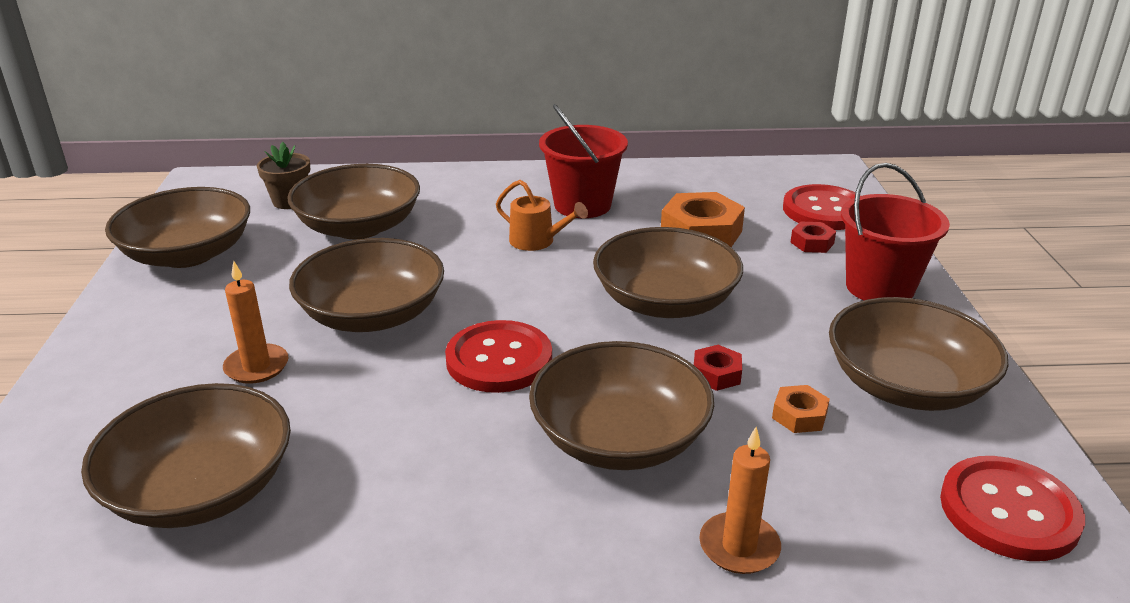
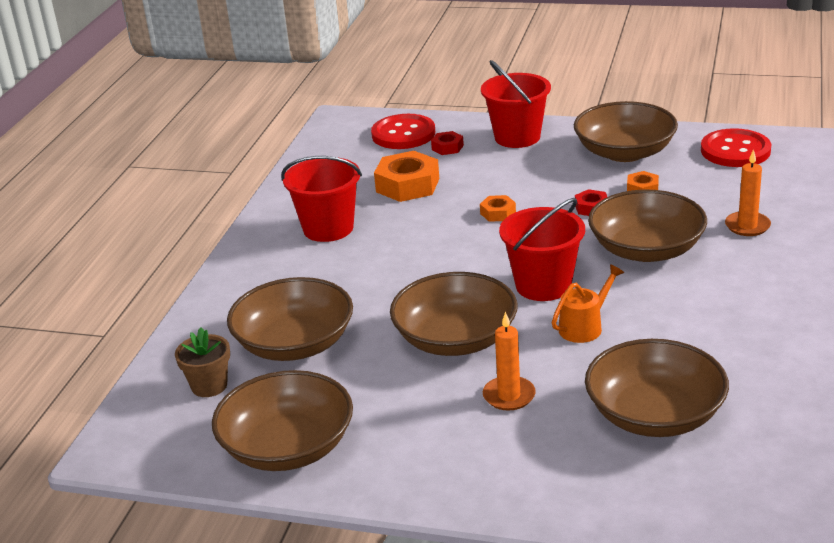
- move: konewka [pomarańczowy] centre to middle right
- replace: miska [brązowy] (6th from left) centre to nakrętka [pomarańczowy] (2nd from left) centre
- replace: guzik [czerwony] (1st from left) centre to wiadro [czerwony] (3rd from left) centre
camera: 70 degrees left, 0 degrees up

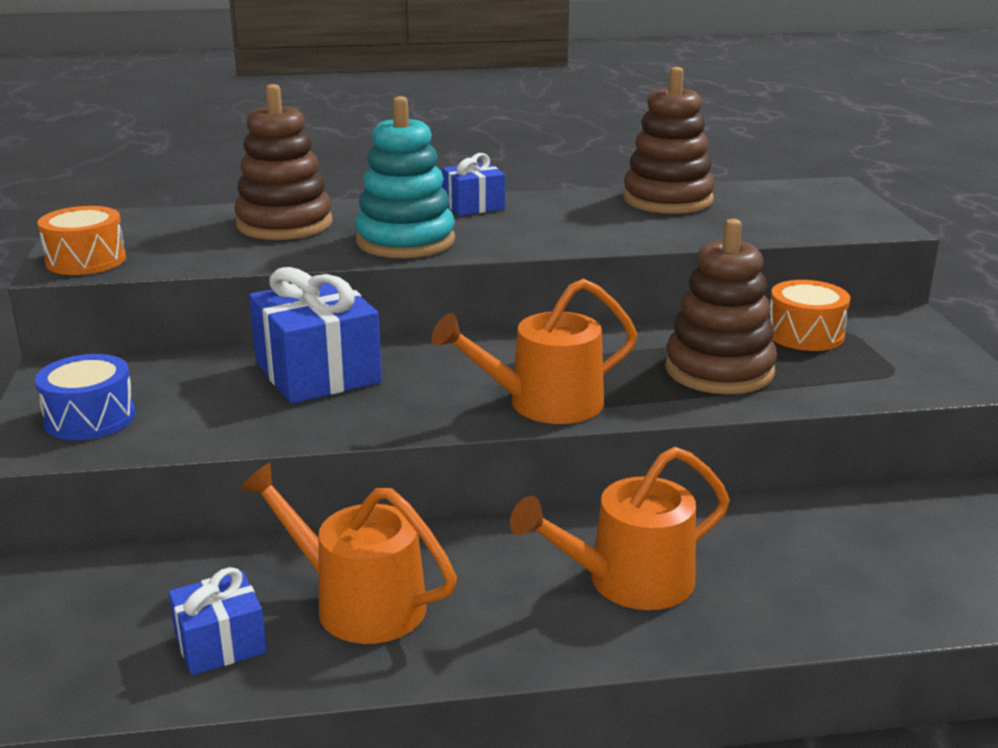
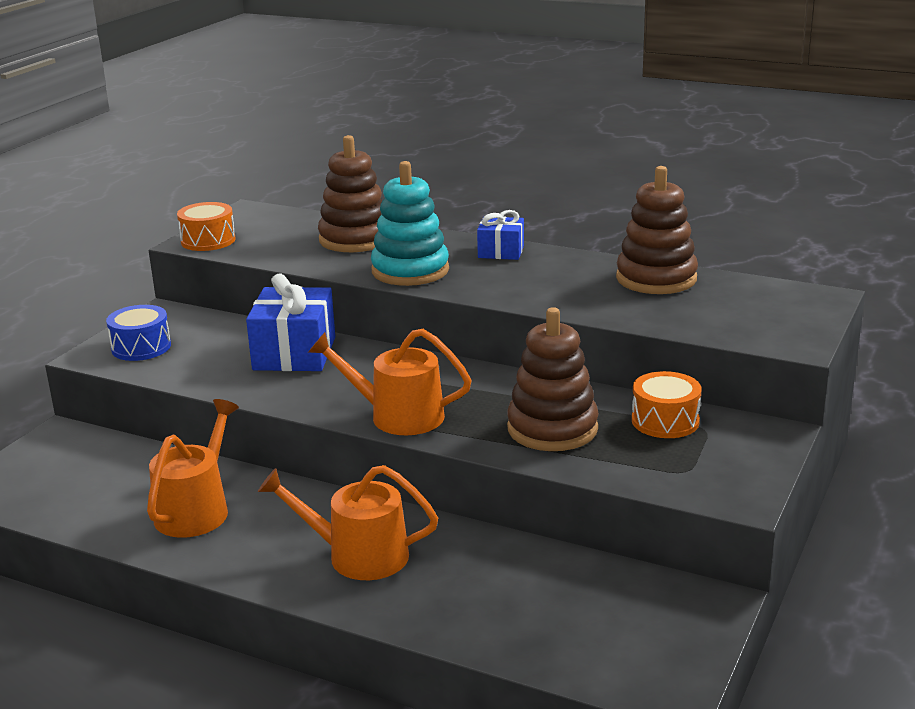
- rotate: konewka [pomarańczowy] (1st from left) bottom centre = middle left 45 degrees clockwise
- delete: prezent [niebieski] (1st from left) bottom left
camera: 35 degrees right, 0 degrees up

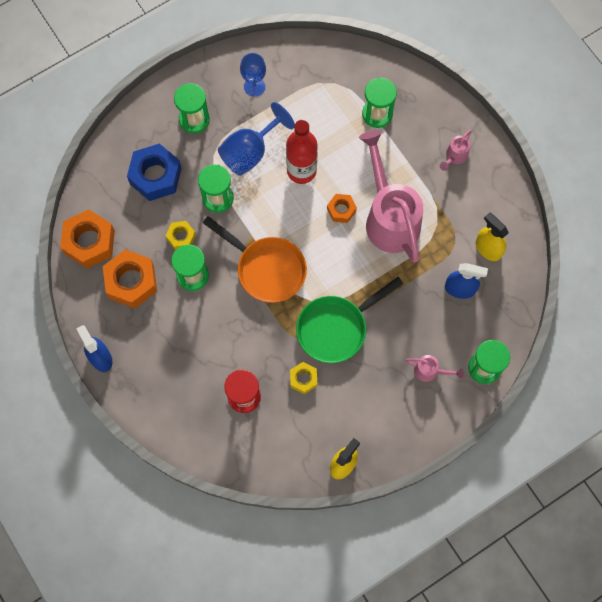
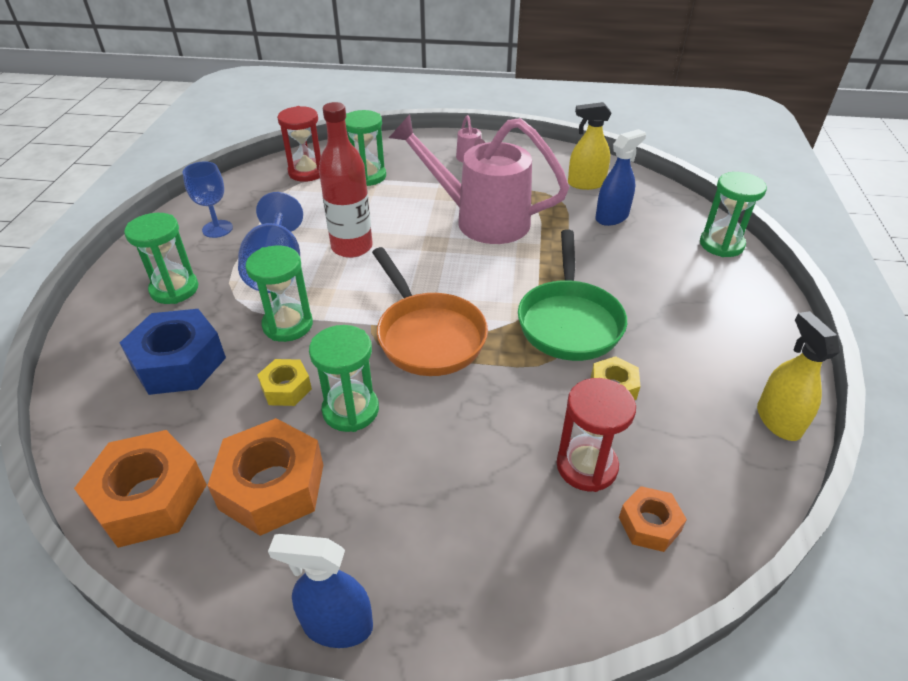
- move: nakrętka [pomarańczowy] (3rd from left) centre to bottom right
- rotate: patelnia [pomarańczowy] centre = centre 75 degrees clockwise
- delete: konewka [różowy] (2nd from left) middle right
- insert: klepsydra [czerwony] (1st from left) top left
camera: 50 degrees left, 30 degrees down

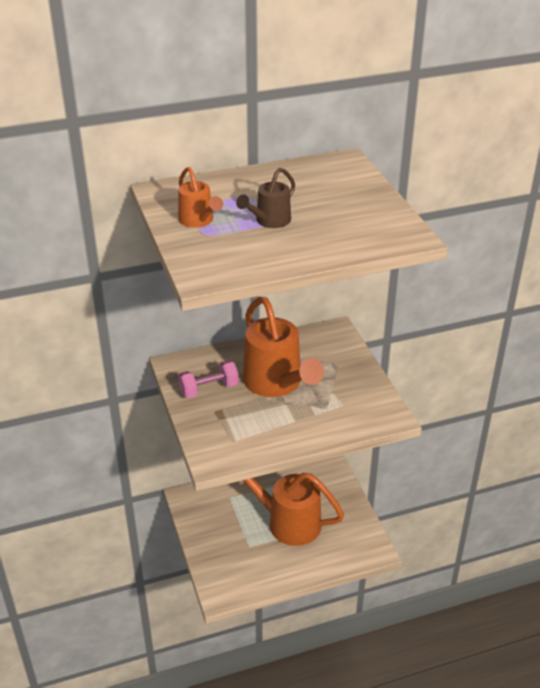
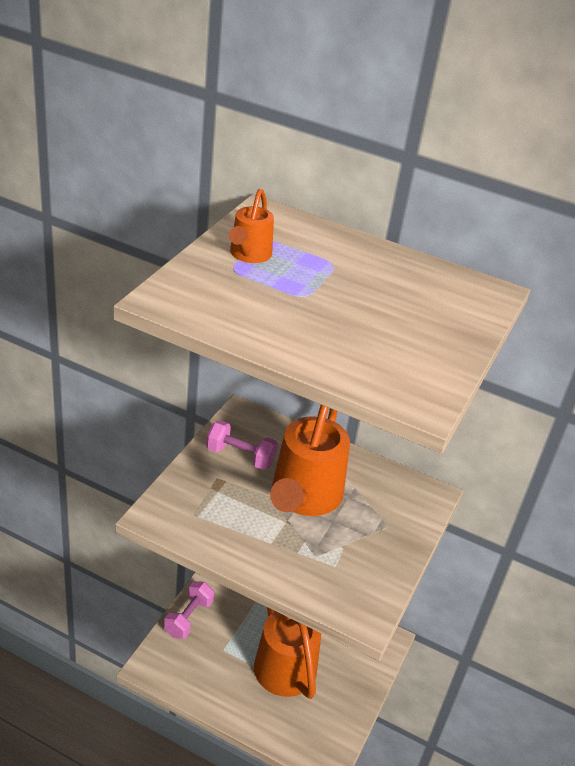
- delete: konewka [brązowy] top centre
- insert: hantel [różowy] (1st from left) bottom left
camera: 40 degrees right, 0 degrees up

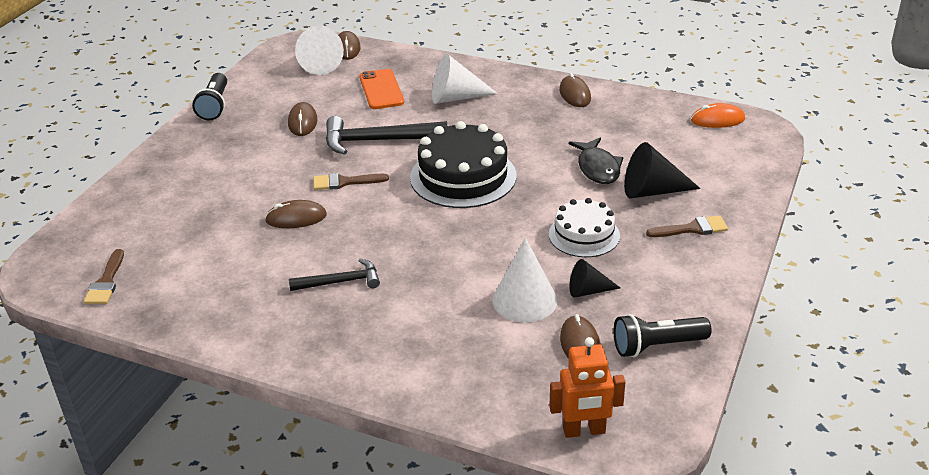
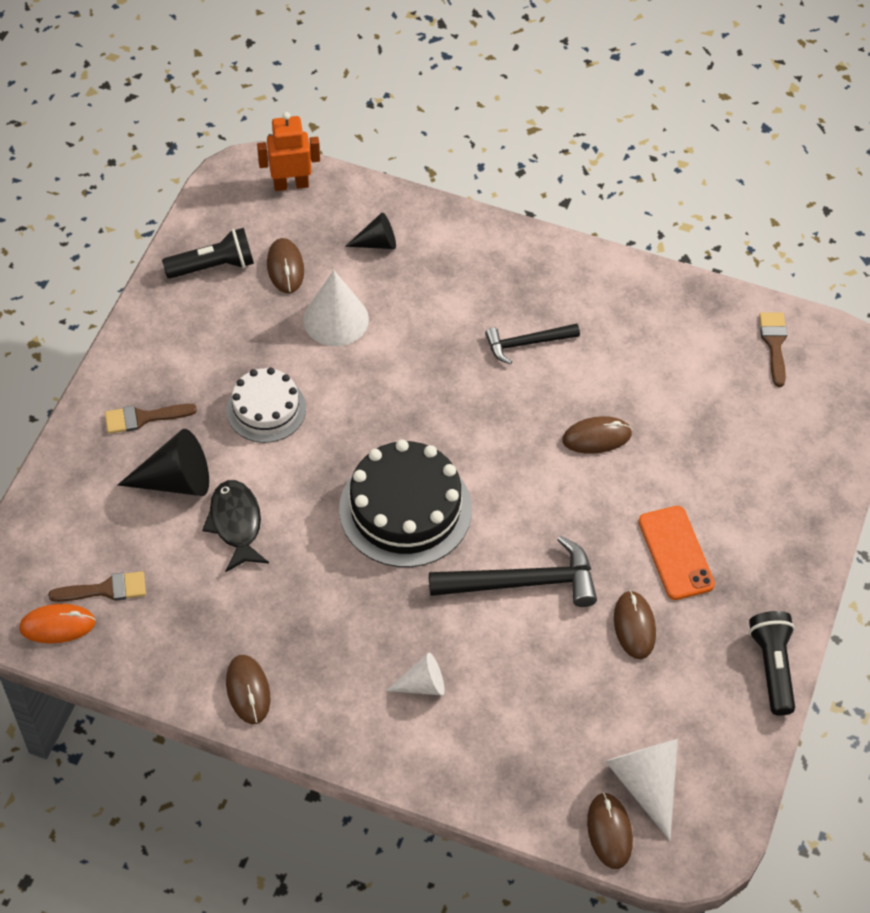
- resize: stożek [biały] (2nd from left) top centre = bottom centre x0.60
- move: telefon [pomarańczowy] top centre to middle right
- move: pędzel [brązowy] (2nd from left in the first image) centre to pędzel [brązowy] (1st from left) middle left
- move: stożek [czarny] (1st from left in the first image) centre to stożek [czarny] (2nd from left) top centre
camera: 175 degrees right, 20 degrees up

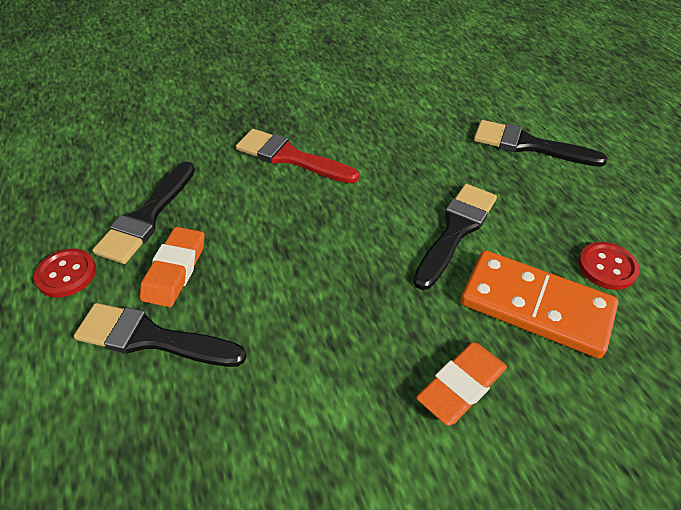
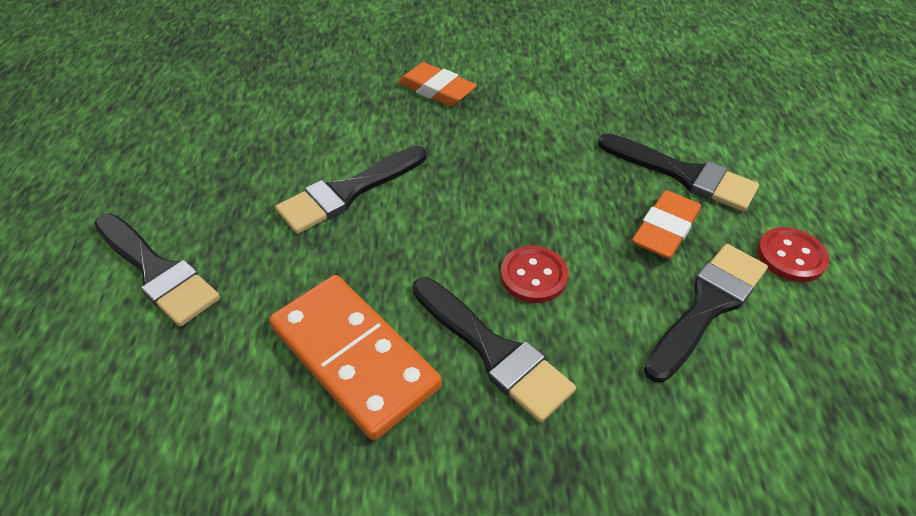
- recolor: pędzel [czerwony] top centre to pędzel [czarny] (3rd from left) bottom centre
- move: guzik [czerwony] (2nd from left in the first image) middle right to guzik [czerwony] (1st from left) centre
- move: kostka domina [pomarańczowy] middle right to bottom centre
- rotate: gumka do mazania [pomarańczowy] (2nd from left in the first image) bottom right = top centre 60 degrees clockwise
camera: 160 degrees left, 0 degrees up

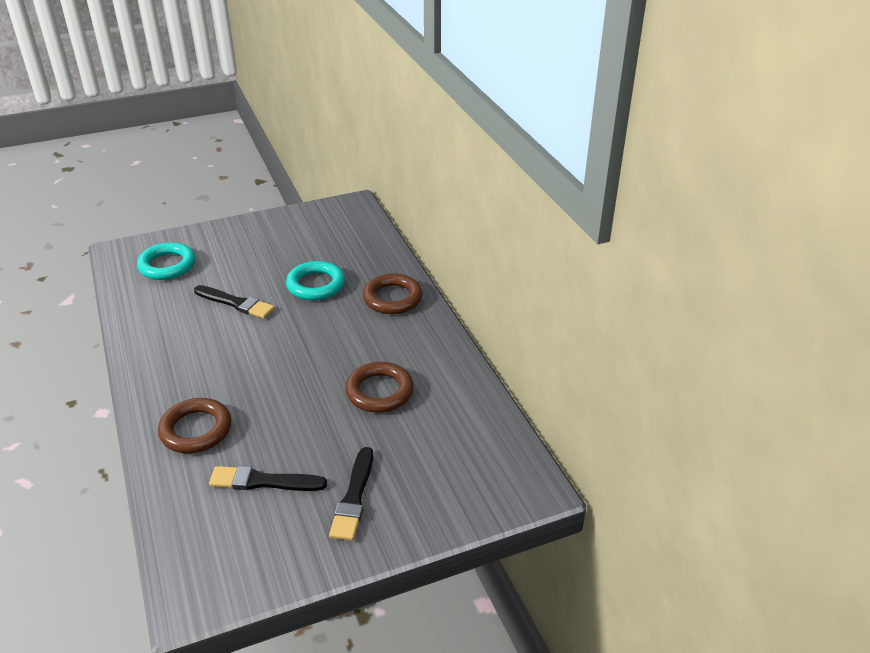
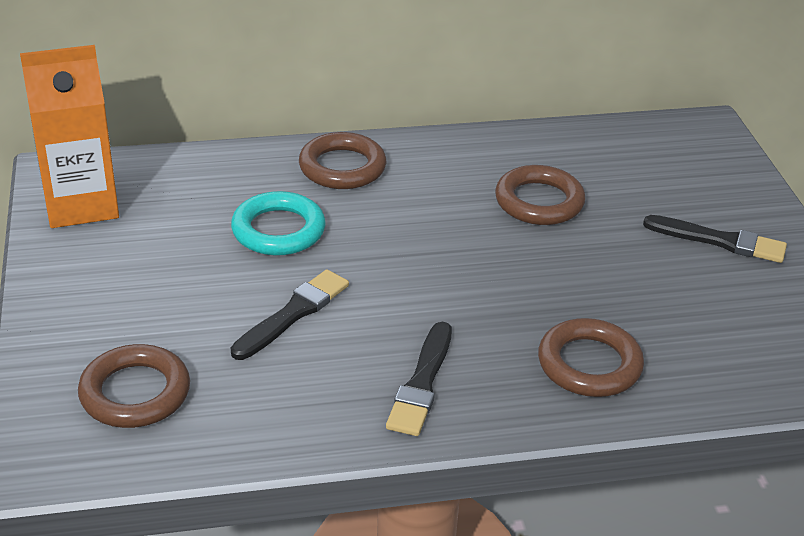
- recolor: pierścień [turkusowy] (1st from left) middle left to pierścień [brązowy] (1st from left) bottom left
- move: pędzel [czarny] (2nd from left) bottom left to bottom centre
- insert: karton mleka [pomarańczowy] top left
camera: 80 degrees left, 0 degrees up

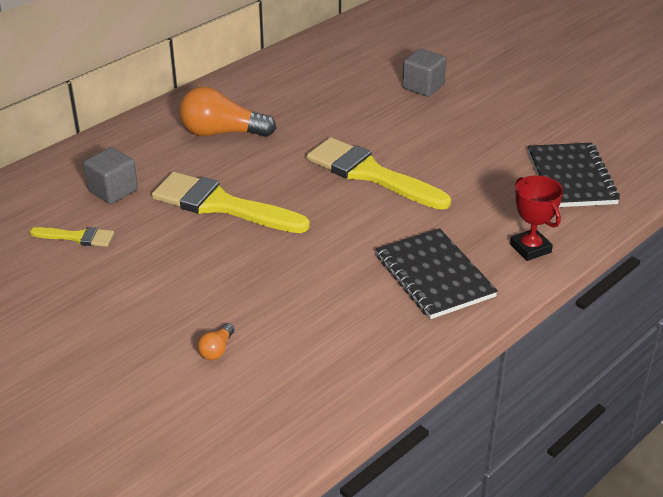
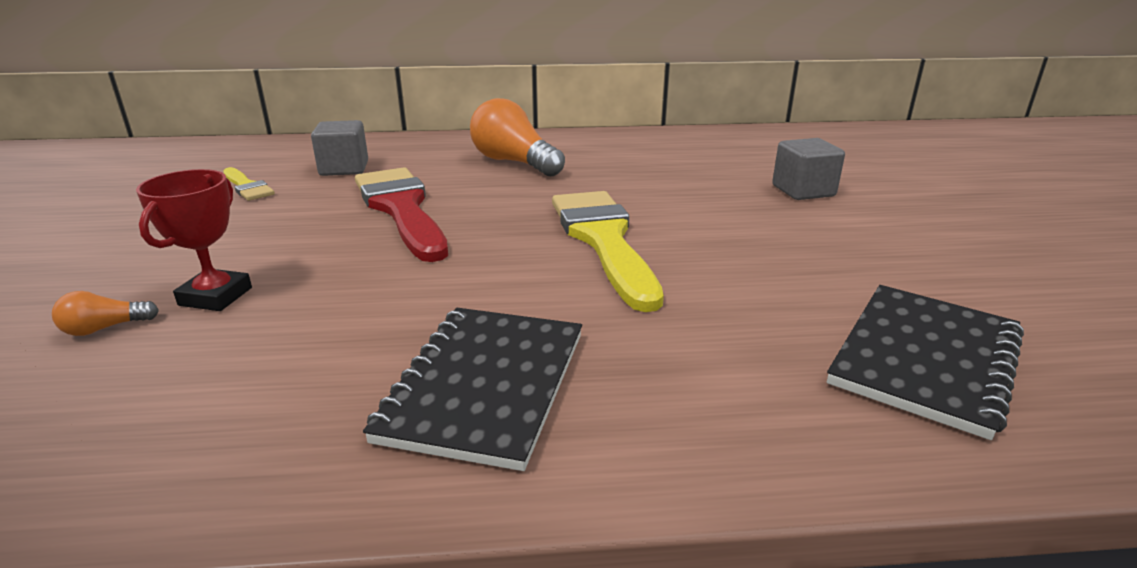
- recolor: pędzel [żółty] (2nd from left) centre to pędzel [czerwony] centre
- move: puchar [czerwony] middle right to middle left
camera: 40 degrees right, 10 degrees down

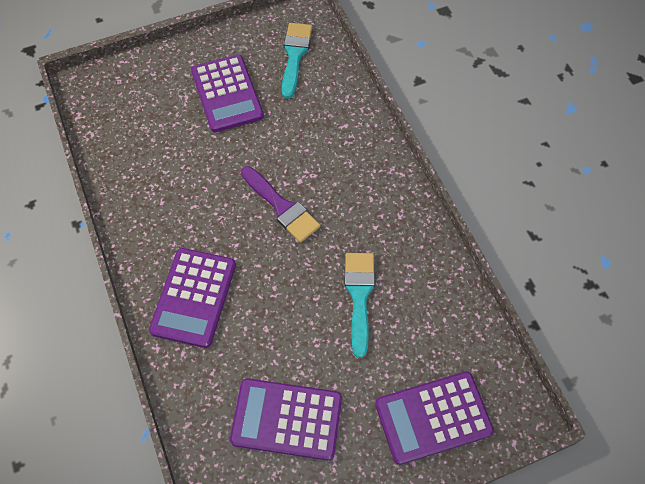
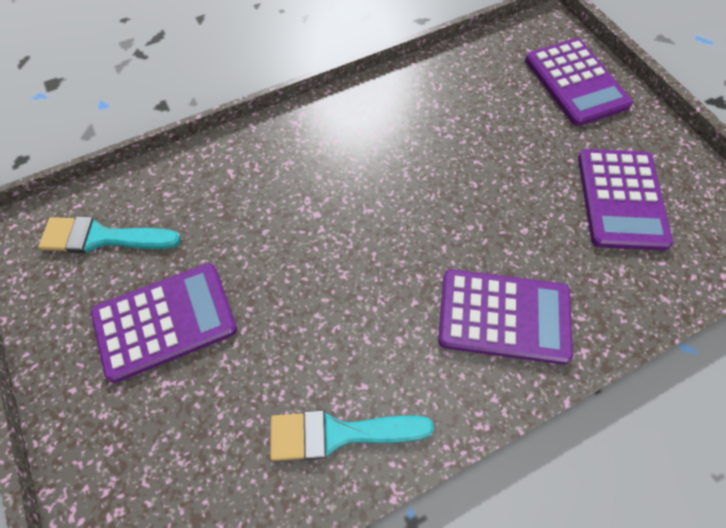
- delete: pędzel [fioletowy] centre
- move: pędzel [turkusowy] (2nd from left) centre to bottom centre
camera: 95 degrees left, 0 degrees up

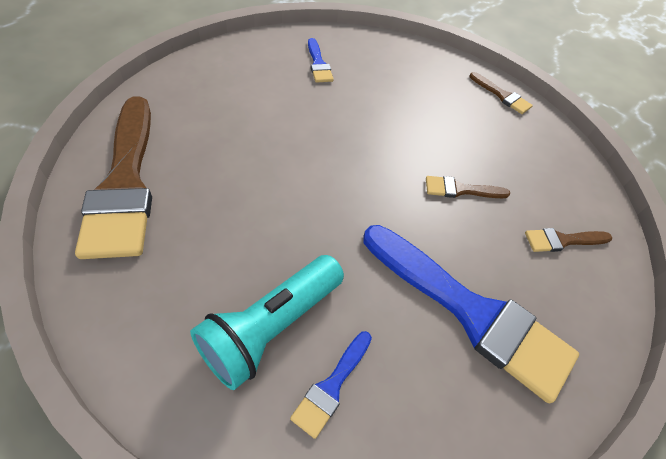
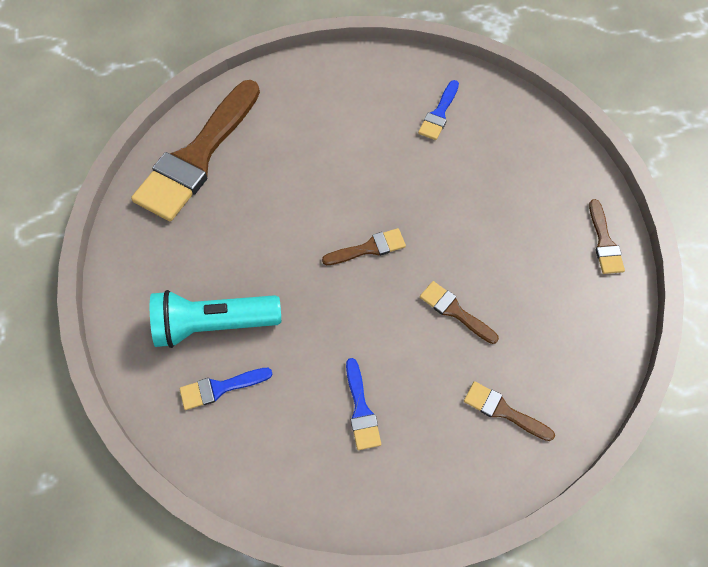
- resize: pędzel [niebieski] (3rd from left in the first image) bottom right = bottom centre x0.44
- insert: pędzel [brązowy] (2nd from left) centre
camera: 45 degrees right, 10 degrees up

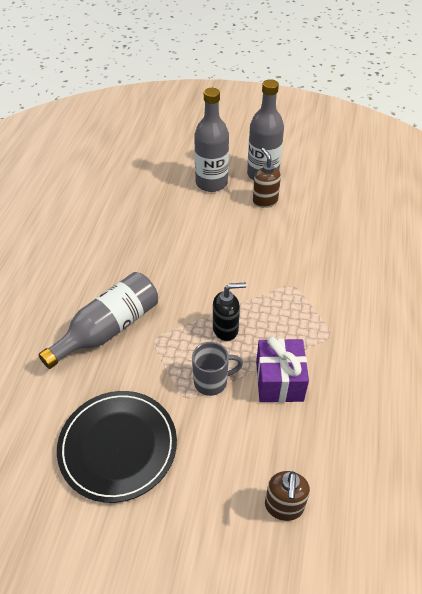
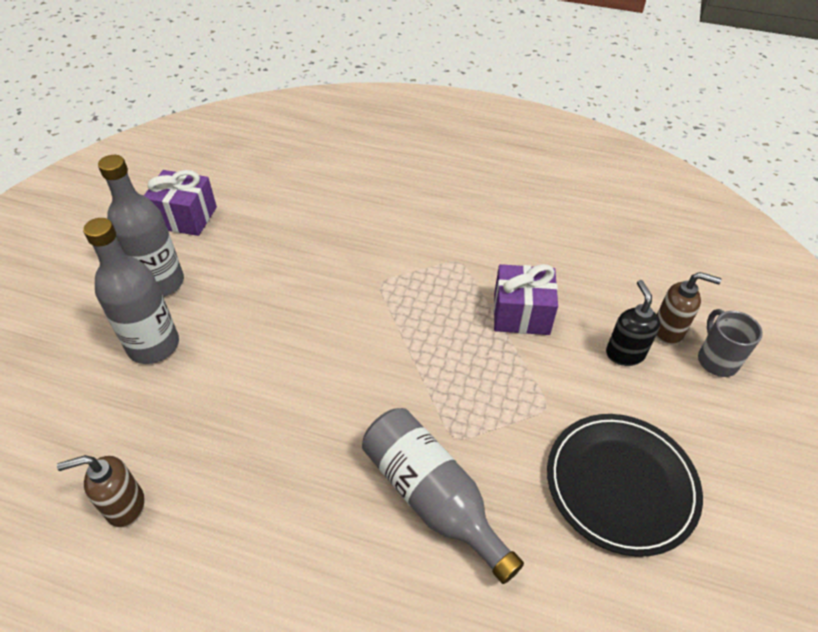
- move: dozownik mydła [brązowy] (1st from left) top centre to bottom left
- move: dozownik mydła [czarny] centre to middle right
- move: kubek [szary] centre to middle right
- insert: prezent [fioletowy] (1st from left) top left
camera: 85 degrees left, 0 degrees up

